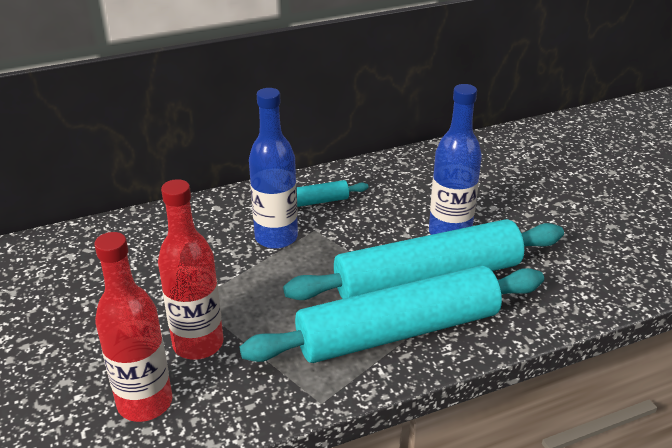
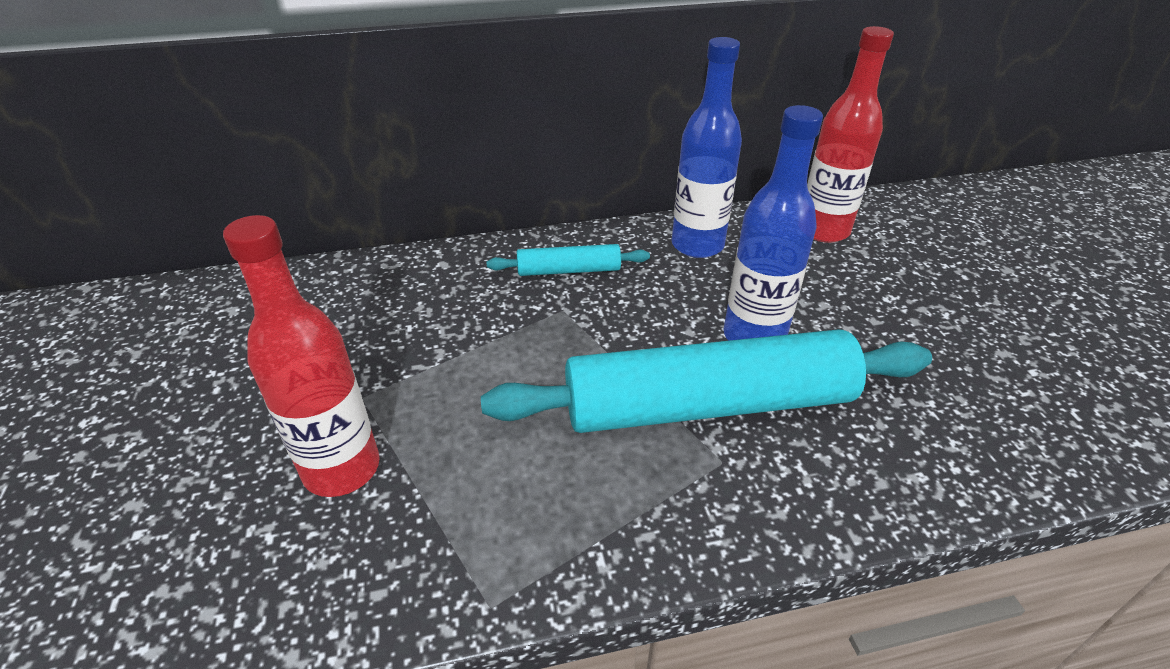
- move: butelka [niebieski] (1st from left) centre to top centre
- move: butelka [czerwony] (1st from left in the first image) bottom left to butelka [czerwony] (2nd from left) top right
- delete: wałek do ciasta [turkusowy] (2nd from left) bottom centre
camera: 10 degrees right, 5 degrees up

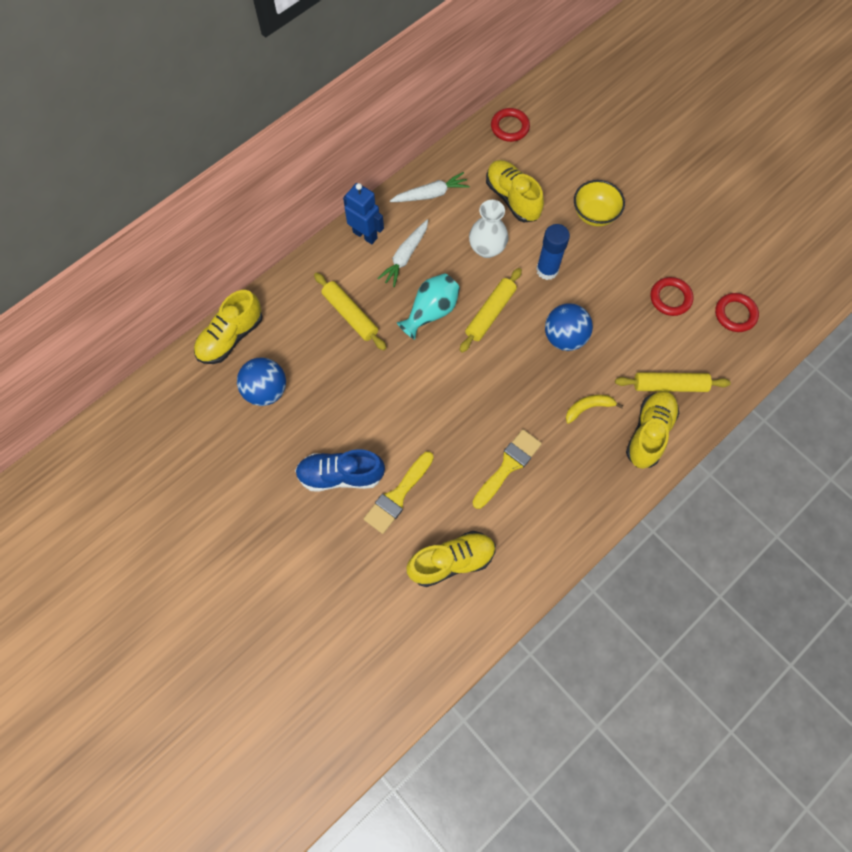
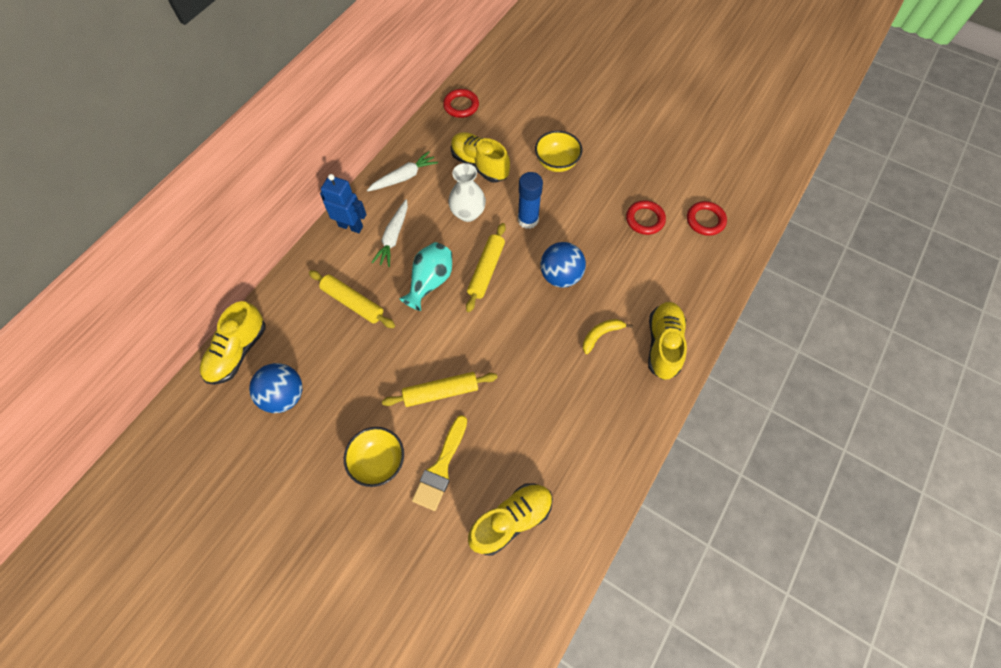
- move: wałek do ciasta [żółty] (3rd from left in the first image) middle right to wałek do ciasta [żółty] (2nd from left) centre
- delete: pędzel [żółty] (2nd from left) centre
- replace: but [niebieski] centre to miska [żółty] (1st from left) bottom centre
camera: 15 degrees left, 5 degrees down

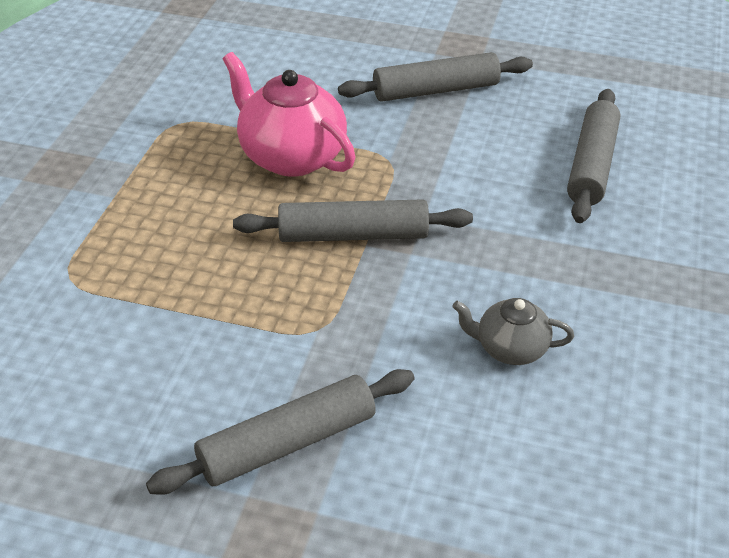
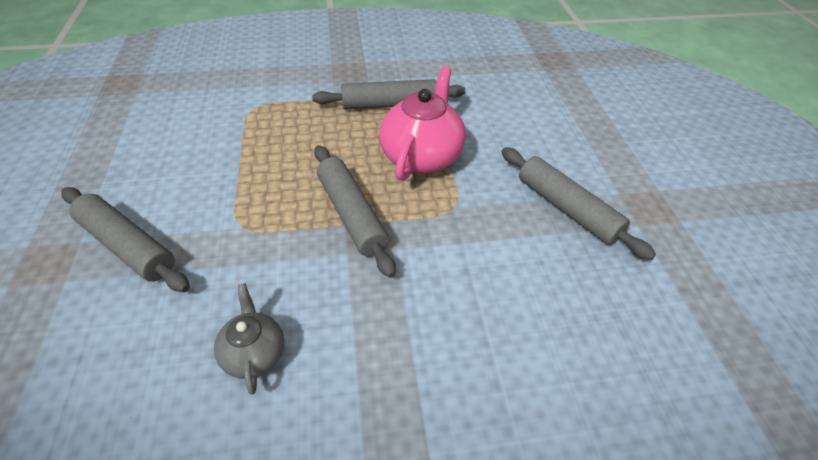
- move: wałek do ciasta [szary] (4th from left in the first image) top right to wałek do ciasta [szary] (3rd from left) top centre
camera: 65 degrees right, 5 degrees up

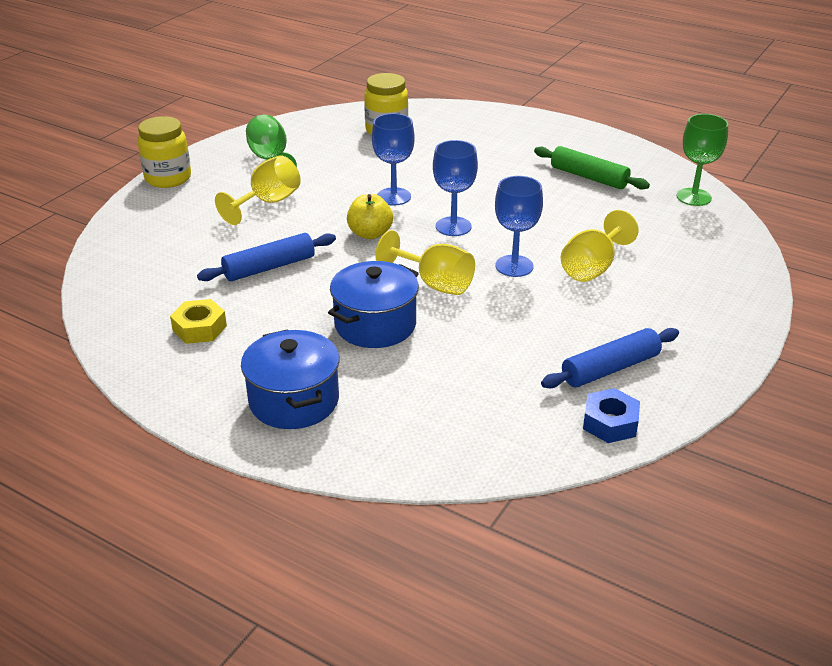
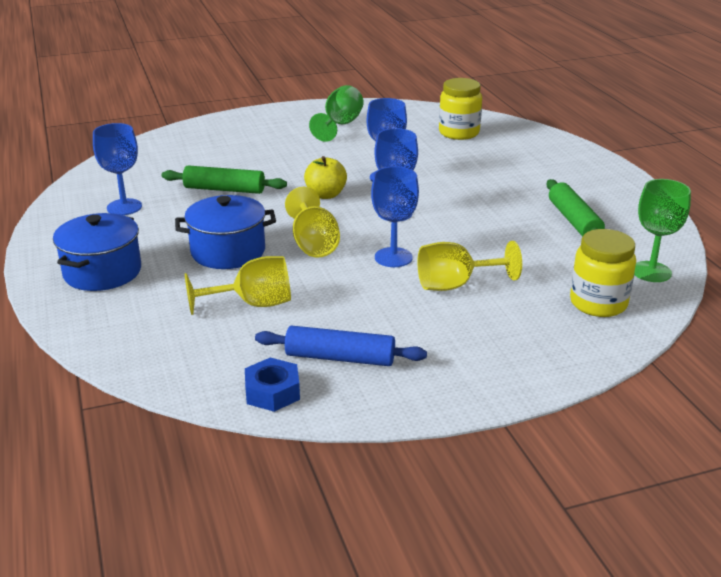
- move: słoik [żółty] (1st from left in the first image) top left to słoik [żółty] (2nd from left) middle right
- move: kielich [żółty] (1st from left) top left to middle left
- recolor: wałek do ciasta [niebieski] (1st from left) middle left to wałek do ciasta [zielony] (1st from left) top left
- replace: nakrętka [żółty] middle left to kielich [niebieski] (1st from left) top left
camera: 40 degrees right, 5 degrees down

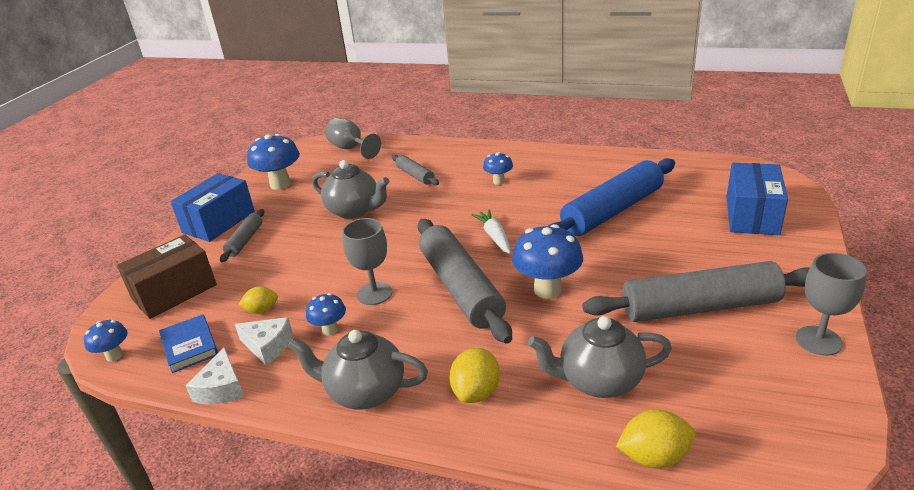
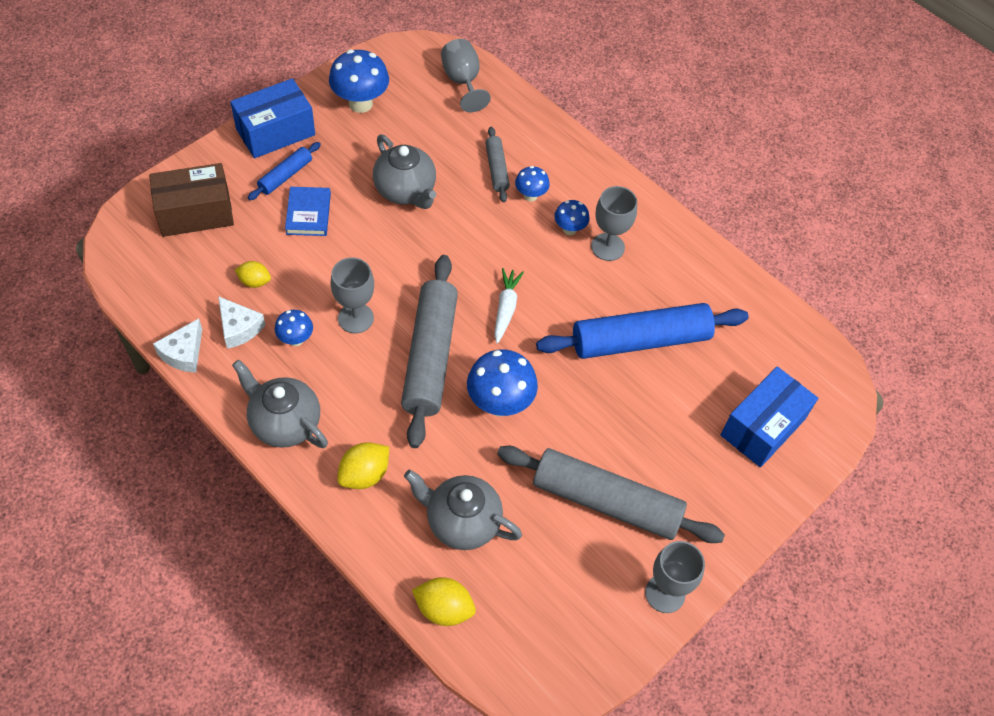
- recolor: wałek do ciasta [szary] (1st from left) middle left to wałek do ciasta [niebieski] (1st from left) top left
- move: książka [niebieski] bottom left to top left
- move: grzyb [niebieski] (1st from left in the first image) bottom left to grzyb [niebieski] (4th from left) top centre
- insert: kielich [szary] (3rd from left) top centre
camera: 20 degrees right, 25 degrees up

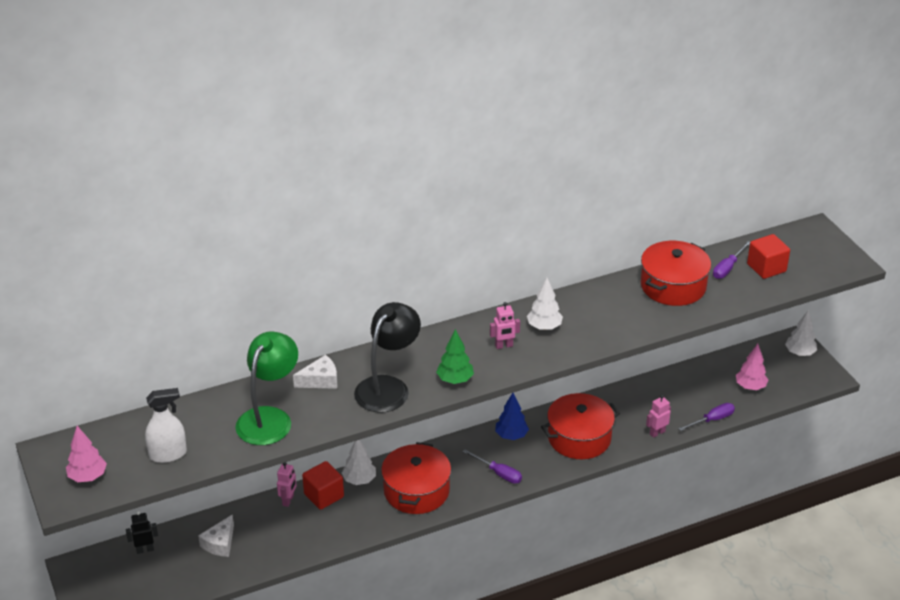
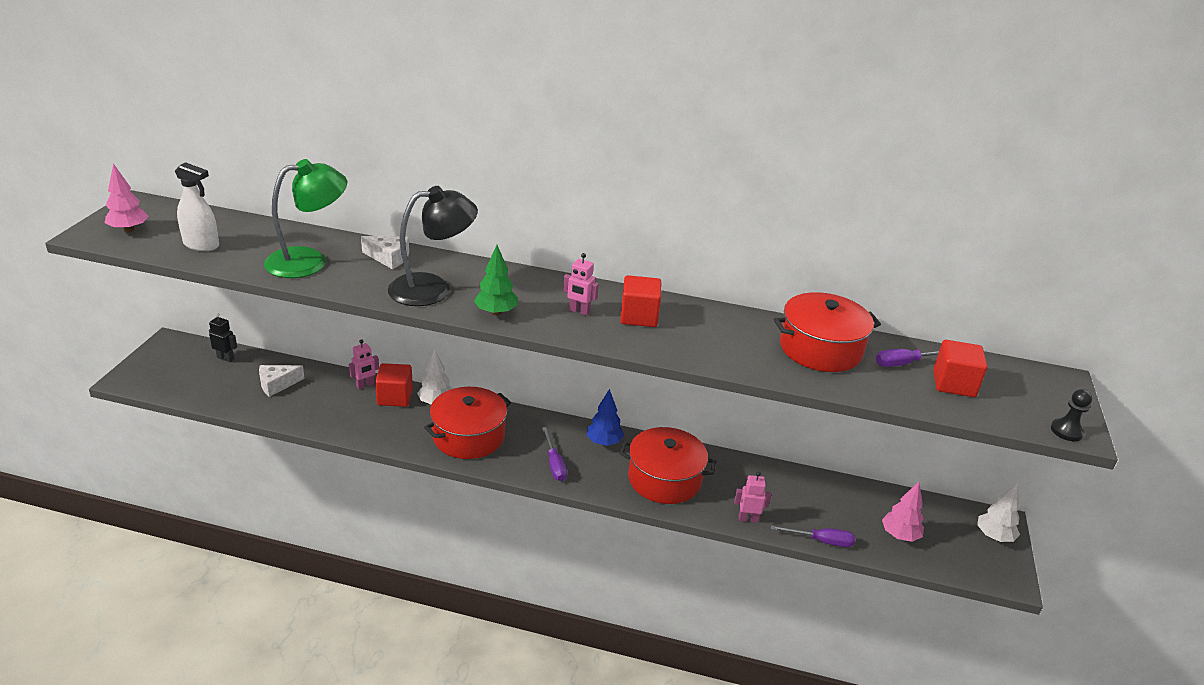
- replace: drzewko [biały] (2nd from left) centre to sześcian [czerwony] (2nd from left) centre
- insert: pionek [czarny] middle right
camera: 35 degrees right, 5 degrees down

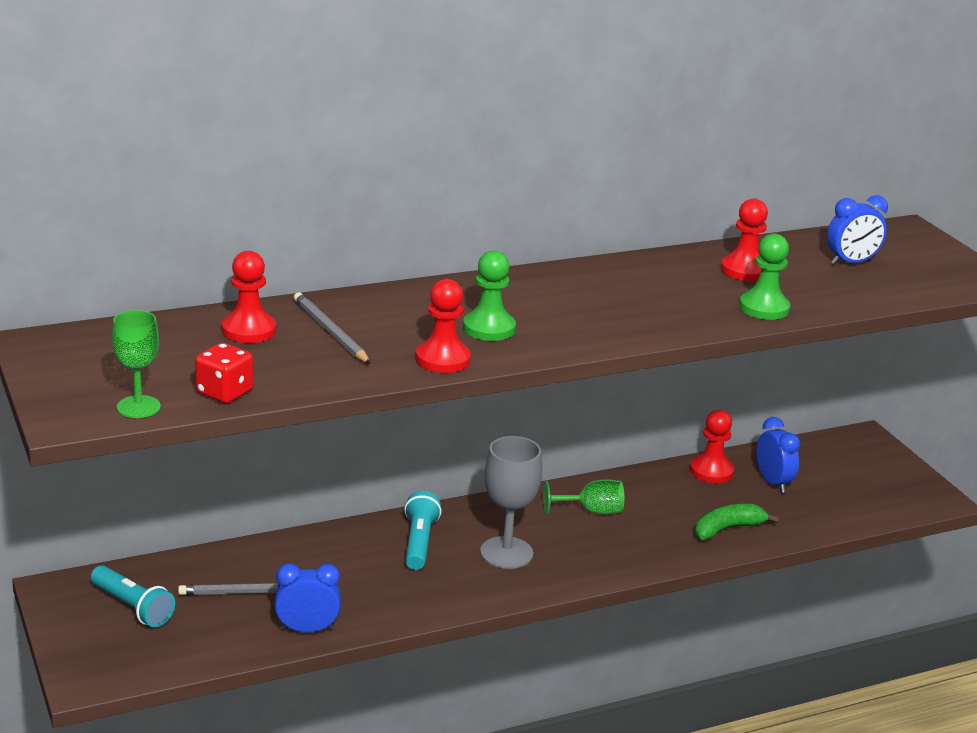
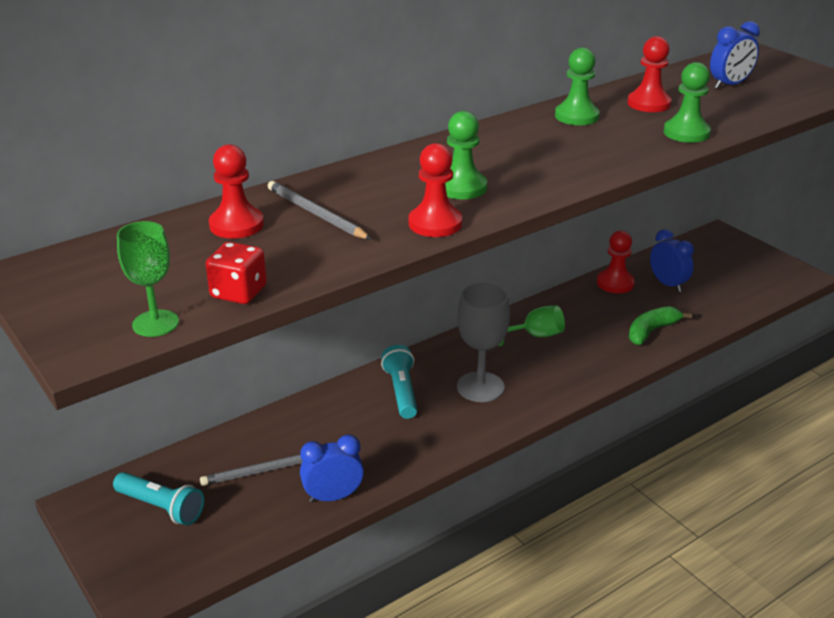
- insert: pionek [zielony] (2nd from left) top right
camera: 10 degrees left, 5 degrees up

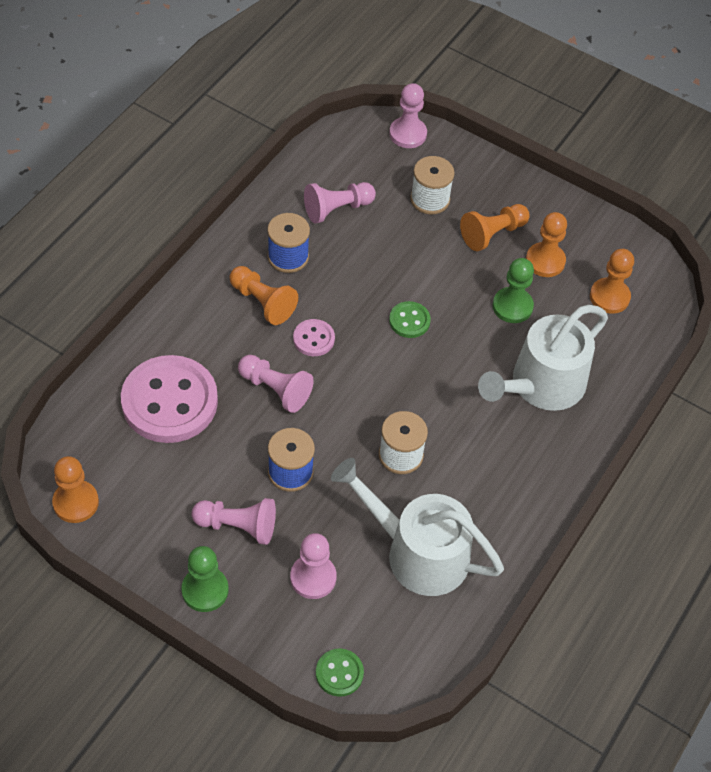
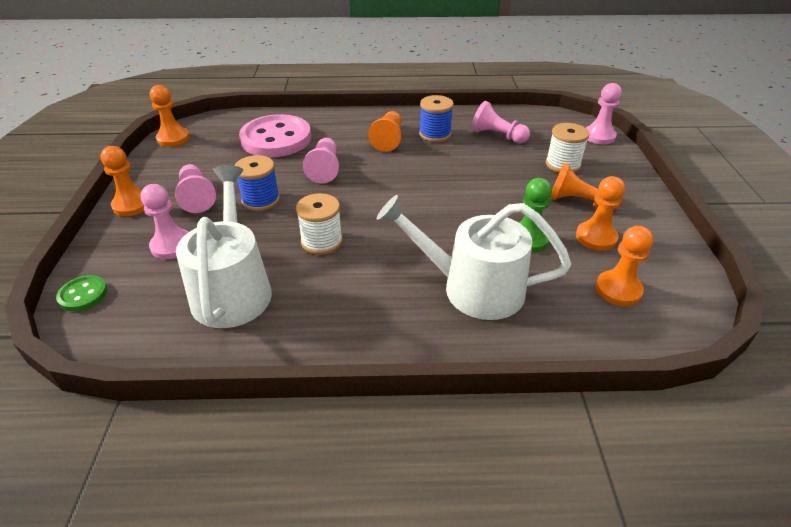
- delete: guzik [zielony] (2nd from left) centre
- delete: guzik [różowy] (2nd from left) centre
- recolor: pionek [zielony] (1st from left) bottom left to pionek [pomarańczowy] (1st from left) middle left
camera: 60 degrees right, 15 degrees down

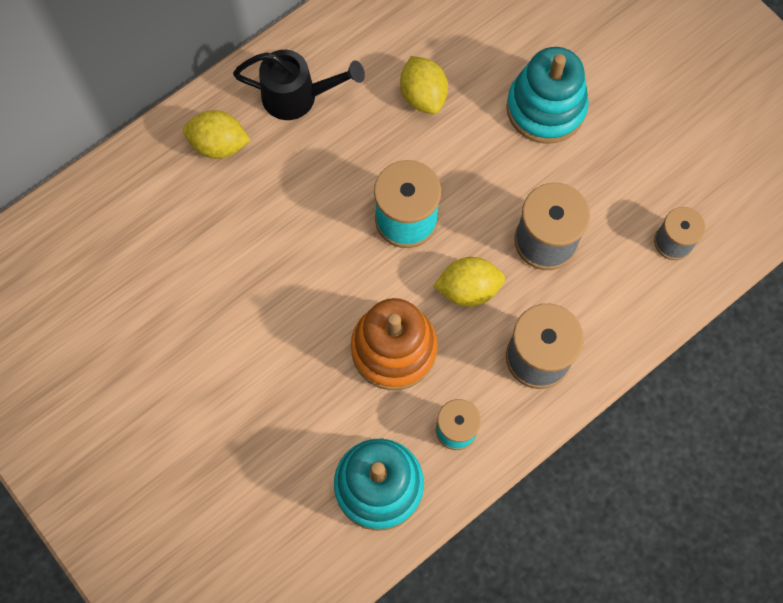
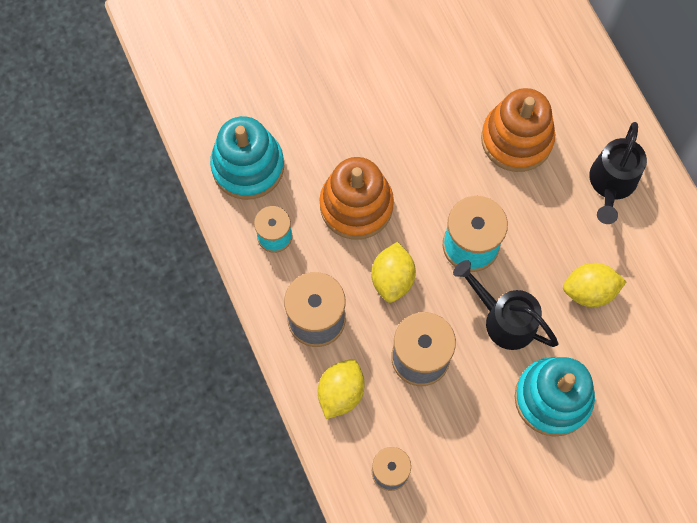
- move: cytryna [żółty] (1st from left) top left to bottom centre
- insert: zabawka nakładanka [pomarańczowy] (2nd from left) top right
- insert: konewka [czarny] (1st from left) middle right
camera: 105 degrees right, 0 degrees up

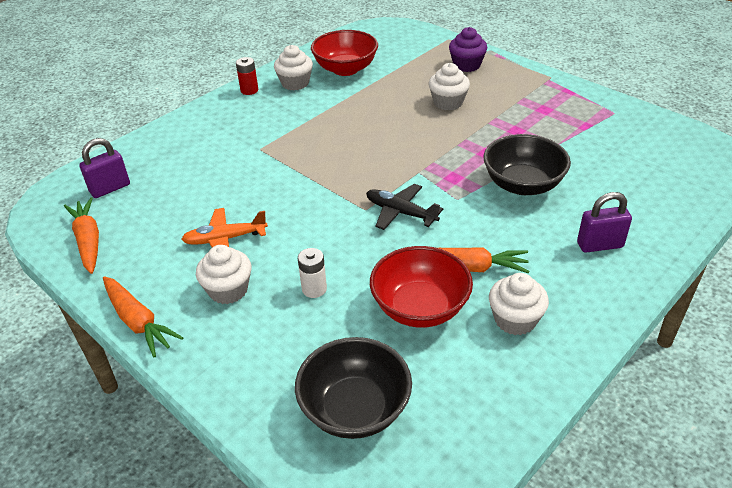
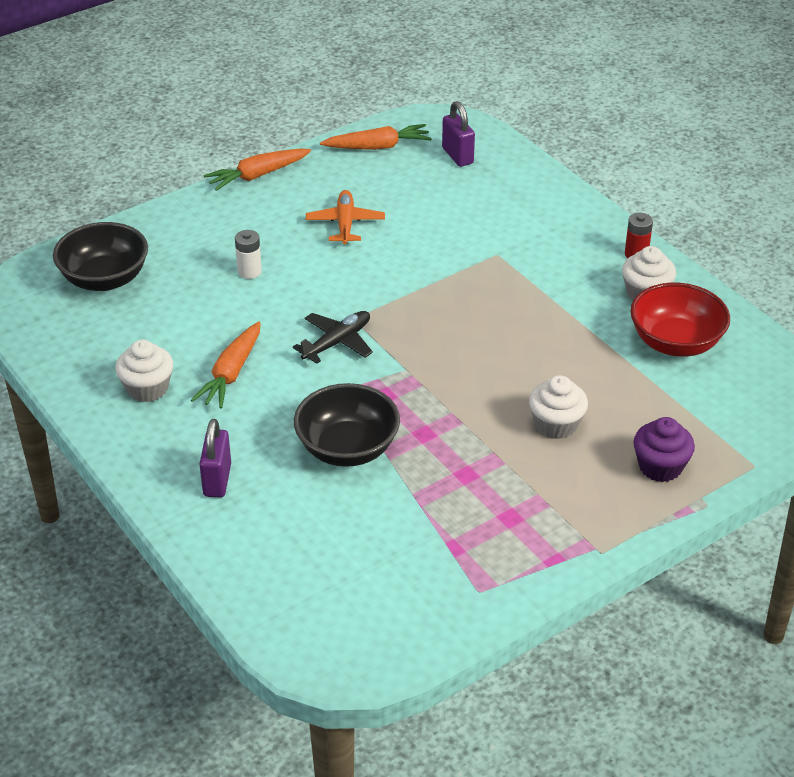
- delete: muffinka [biały] (1st from left) middle left
- delete: miska [czerwony] (2nd from left) centre
camera: 100 degrees right, 0 degrees up

